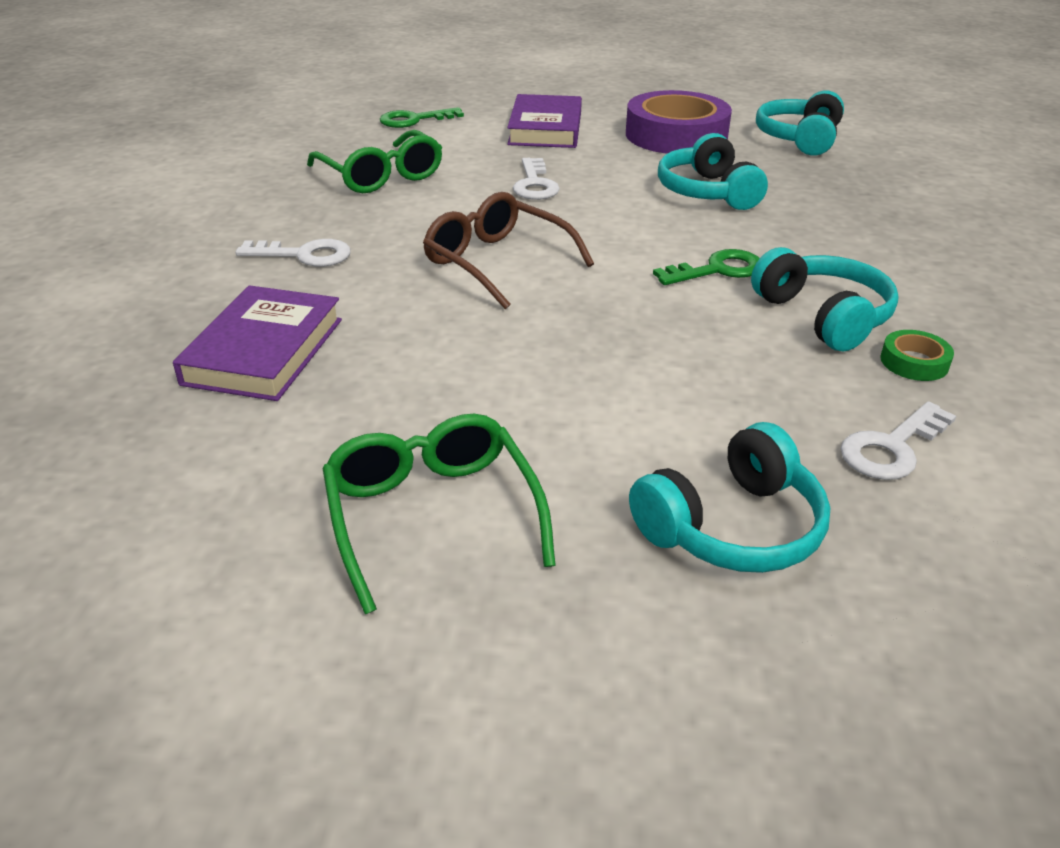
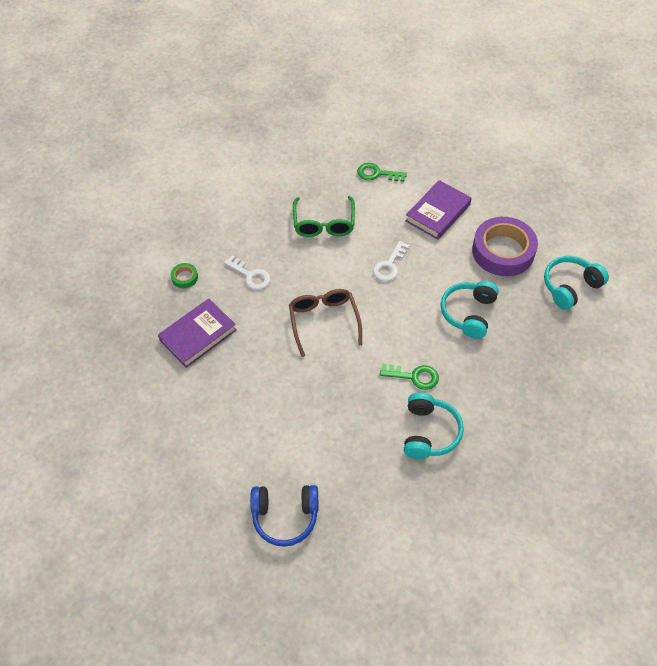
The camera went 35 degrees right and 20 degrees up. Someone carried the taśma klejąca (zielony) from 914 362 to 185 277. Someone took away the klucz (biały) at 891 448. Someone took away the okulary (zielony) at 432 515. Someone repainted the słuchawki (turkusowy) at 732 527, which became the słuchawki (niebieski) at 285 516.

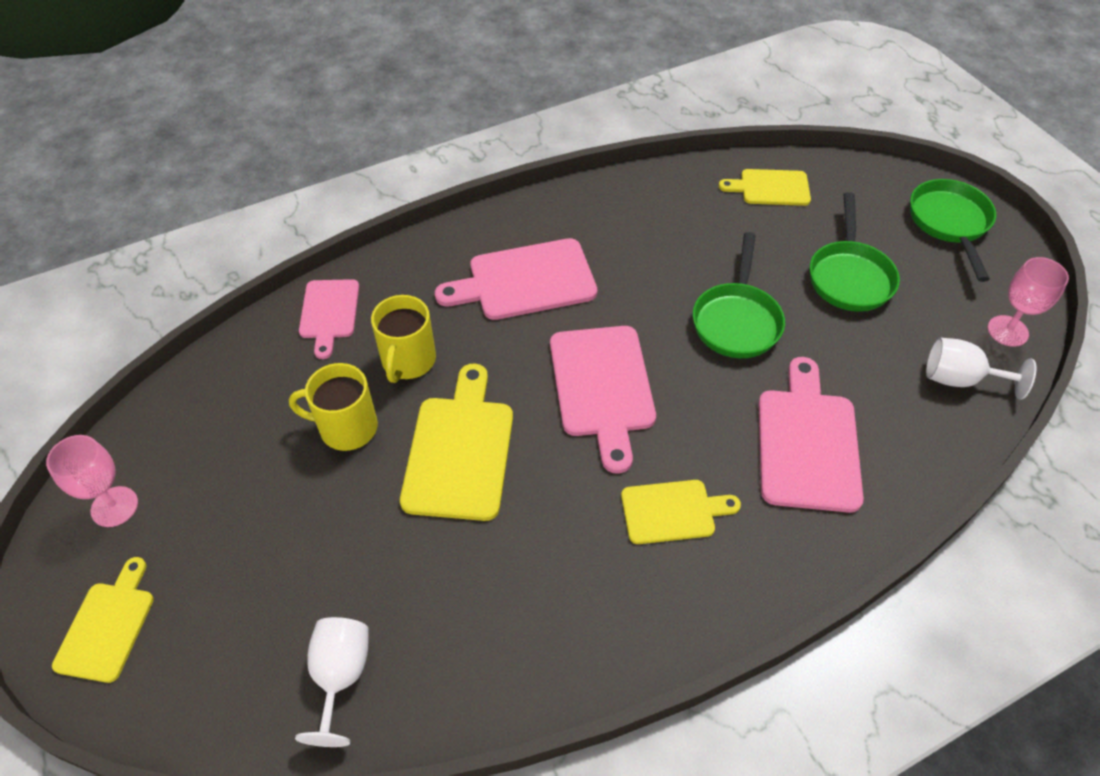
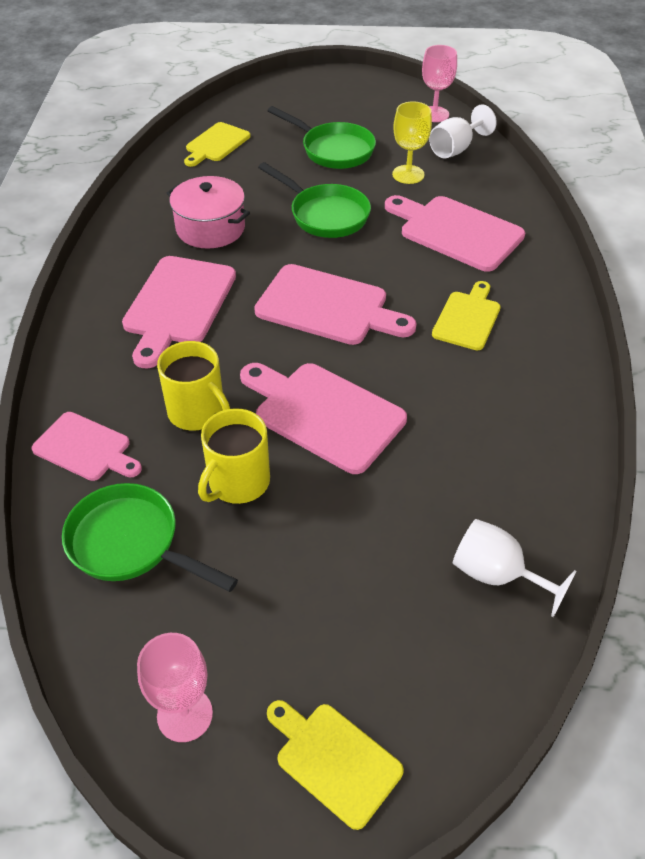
The camera went 60 degrees left and 5 degrees down. Someone carried the patelnia (zielony) from 949 223 to 131 544. Someone repainted the deska do krojenia (żółty) at 459 450, which became the deska do krojenia (różowy) at 324 414. Someone put down the kielich (żółty) at 408 174. Someone put down the garnek (różowy) at 210 228.

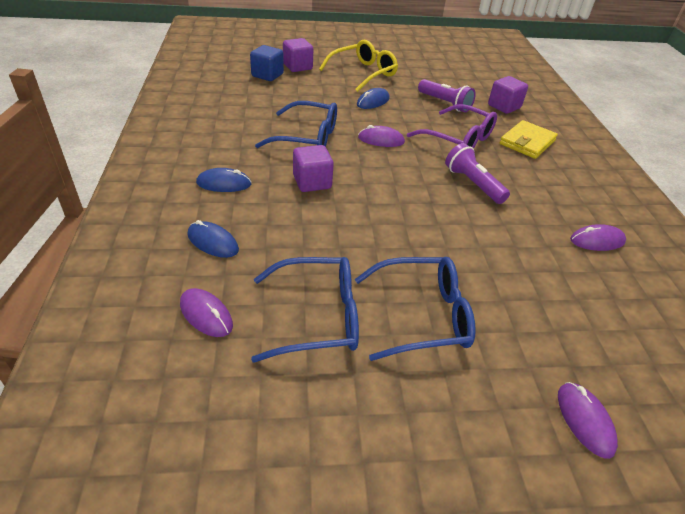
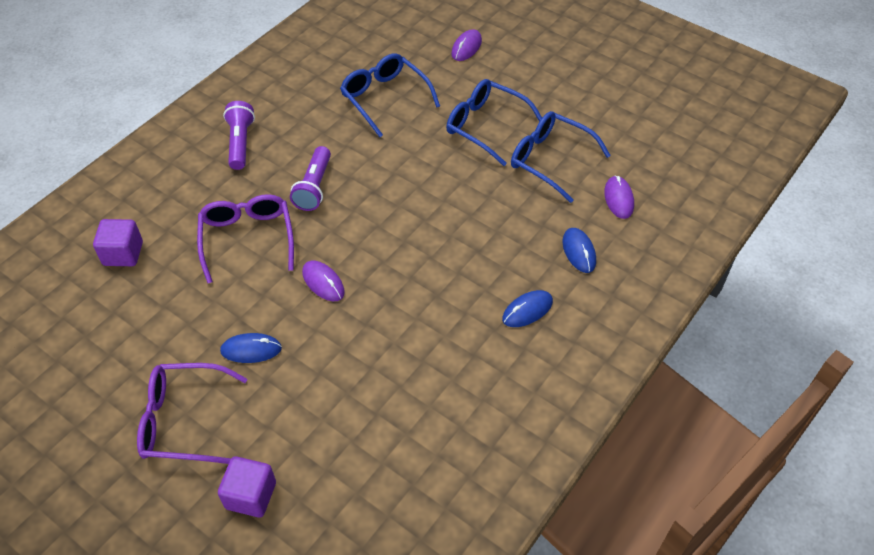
The camera went 135 degrees left and 10 degrees up. Someone repainted the okulary (żółty) at 363 73, which became the okulary (fioletowy) at 183 420. Someone took away the sześcian (niebieski) at 267 75. Someone carried the latarka (fioletowy) from 445 103 to 240 143. Someone carried the okulary (niebieski) from 307 137 to 385 98. Someone took away the portfel (żółty) at 527 142. Someone took away the sześcian (fioletowy) at 312 182. Someone rotated the myszka (niebieski) at 224 184 by 75 degrees counterclockwise. Someone took away the myszka (fioletowy) at 597 241.

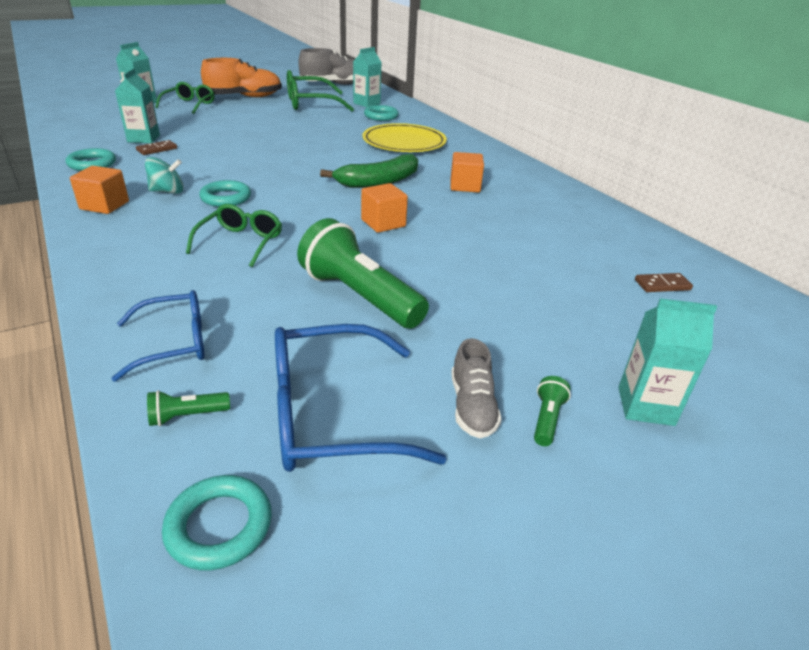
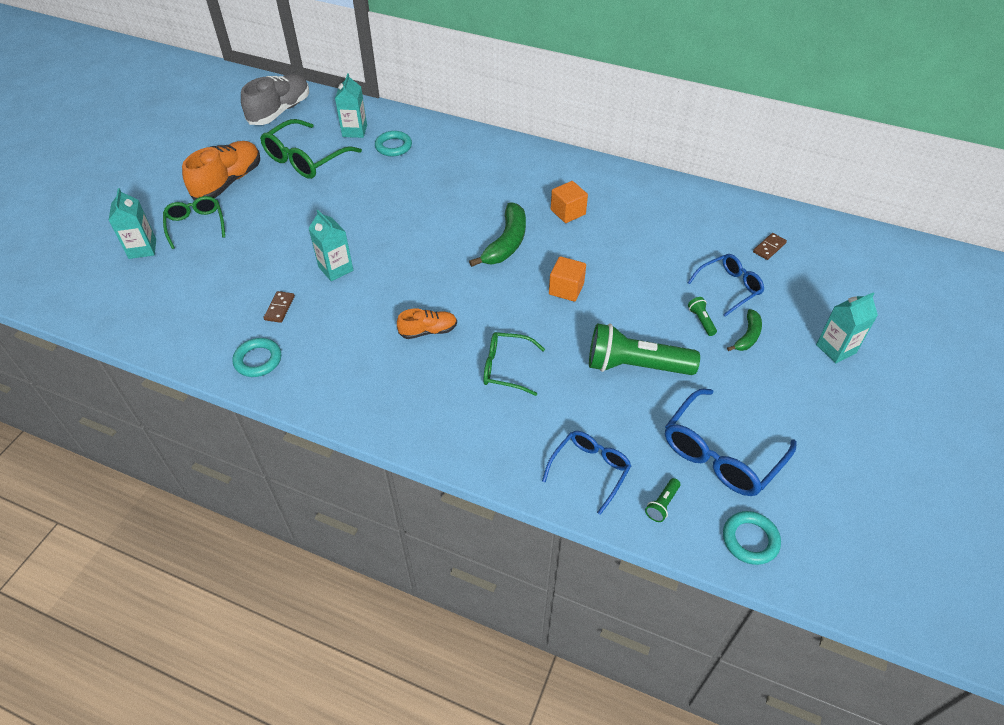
The camera went 35 degrees left and 15 degrees up. Someone carried the karton mleka (turkusowy) from 143 139 to 336 269. Someone took away the talerz (żółty) at 404 142. Someone took away the bączek (turkusowy) at 167 191. Someone took away the sześcian (pomarańczowy) at 104 205. Someone swapped the pierścień (turkusowy) at 226 198 for the but (pomarańczowy) at 428 331. Someone rotated the okulary (zielony) at 241 242 by 60 degrees counterclockwise. Someone took away the but (szary) at 472 406. Someone carried the latarka (zielony) from 547 419 to 701 320. Someone put down the okulary (niebieski) at 729 287. Someone put down the banan (zielony) at 747 336.

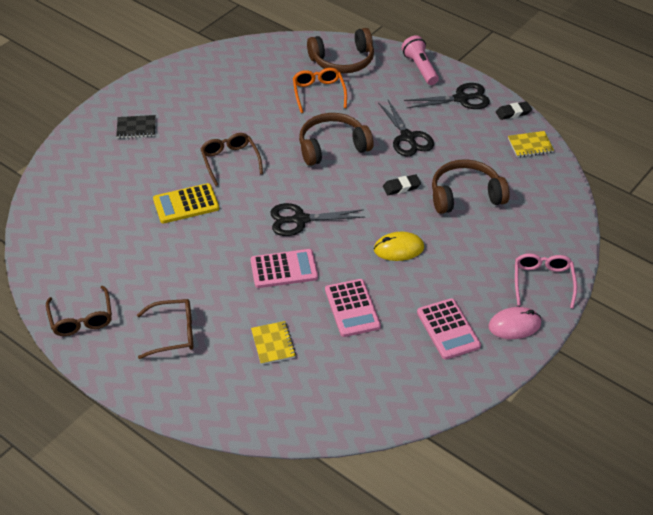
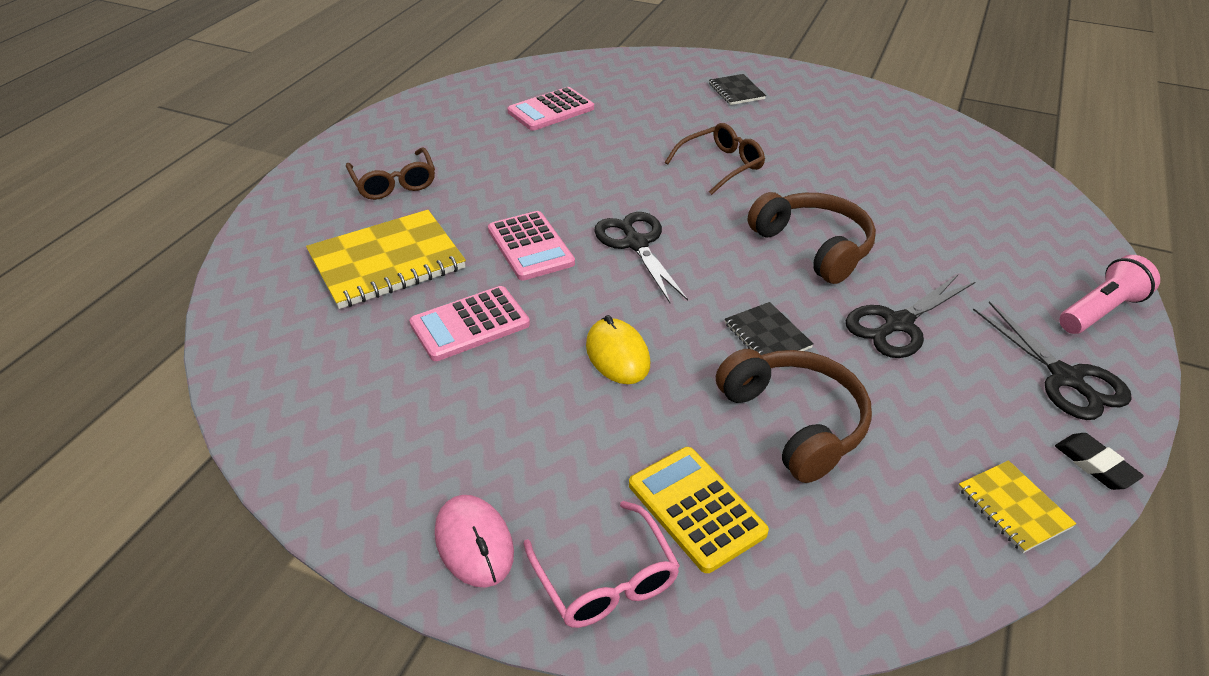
The camera went 75 degrees right and 5 degrees down. Someone took away the słuchawki (brązowy) at 343 61. Someone took away the okulary (pomarańczowy) at 319 93. Someone swapped the gumka do mazania (czarny) at 401 187 for the zeszyt (czarny) at 767 335. Someone carried the kalkulator (żółty) from 186 204 to 696 508. Someone rotated the okulary (różowy) at 543 282 by 75 degrees clockwise. Someone took away the okulary (brązowy) at 81 319. Someone carried the kalkulator (różowy) from 448 329 to 551 110. Someone scaled the zeszyt (żółty) at 273 344 by 1.98.

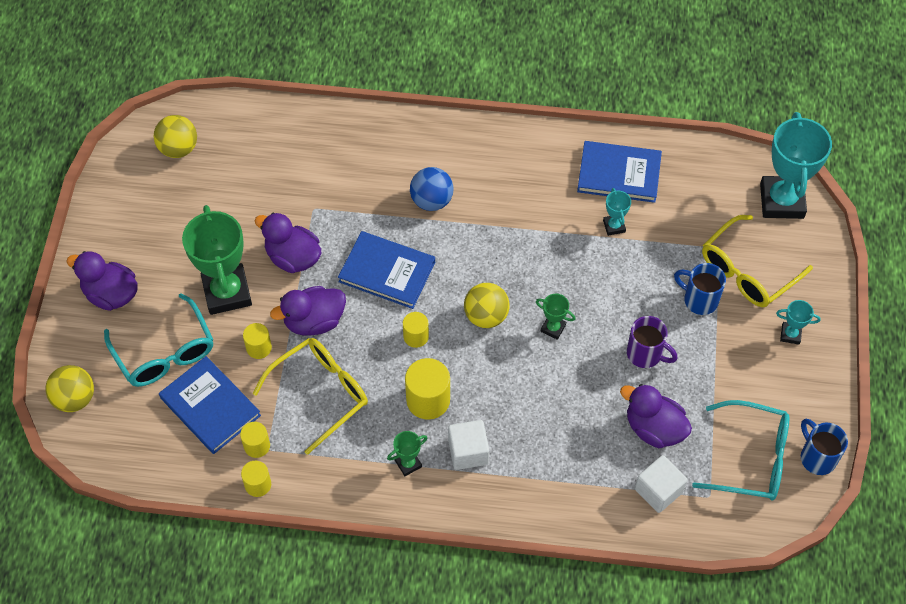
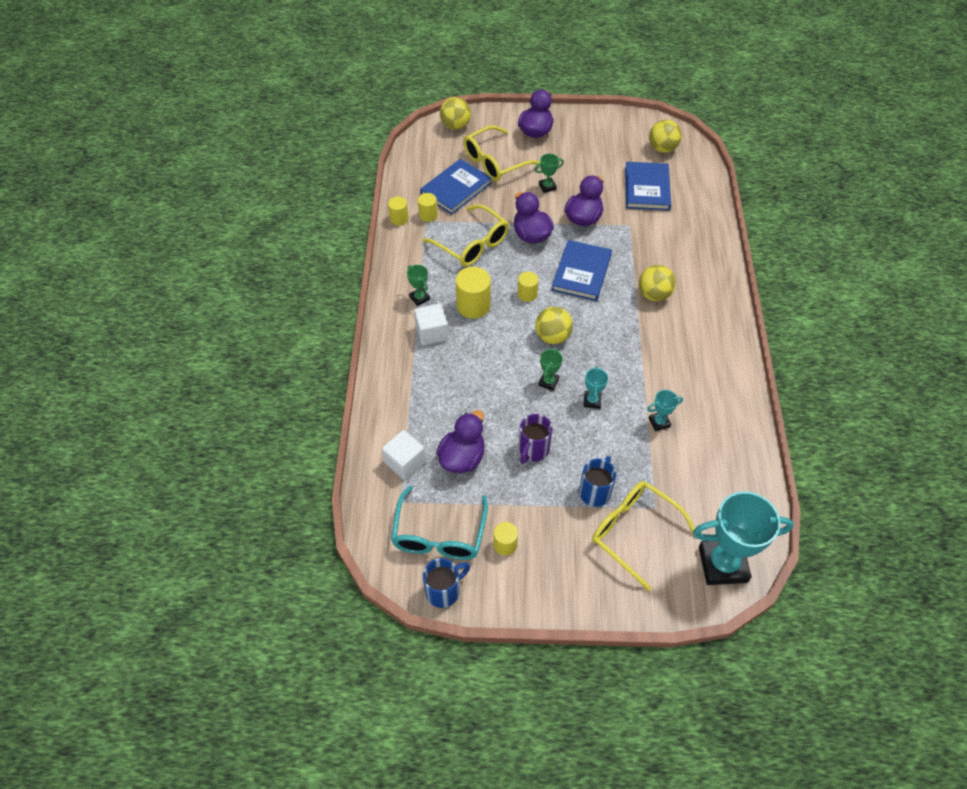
The camera went 85 degrees right and 5 degrees down. Someone carried the książka (niebieski) from 619 174 to 647 188. Someone repainted the piłka (niebieski) at 431 200, which became the piłka (żółty) at 654 294. Someone scaled the puchar (zielony) at 227 292 by 0.45. Someone repainted the okulary (turkusowy) at 164 351, which became the okulary (żółty) at 495 162. Someone carried the puchar (turkusowy) from 790 334 to 592 401. Someone carried the walec (żółty) from 259 348 to 505 544.

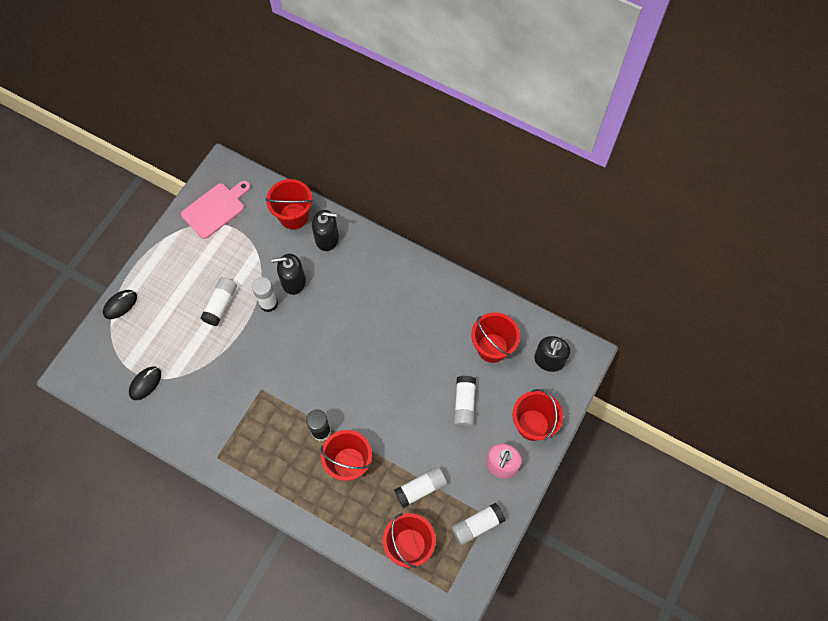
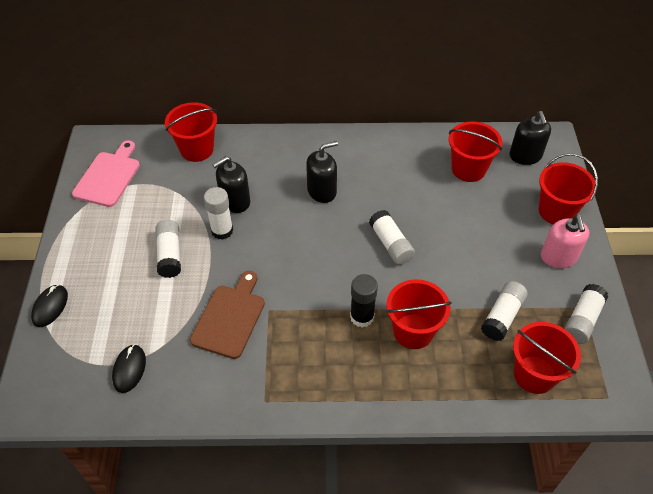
The camera went 30 degrees left and 15 degrees down. Someone carried the dozownik mydła (czarny) from 327 238 to 322 191. Someone carried the klej w sztyfcie (biały) from 464 404 to 391 244. Someone put down the deska do krojenia (brązowy) at 230 318.

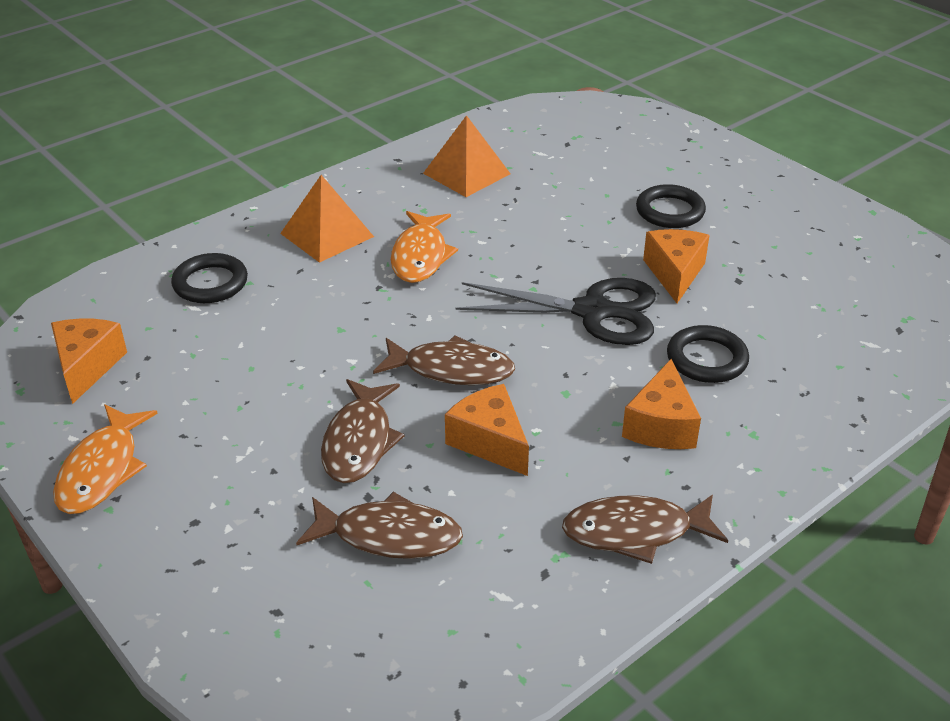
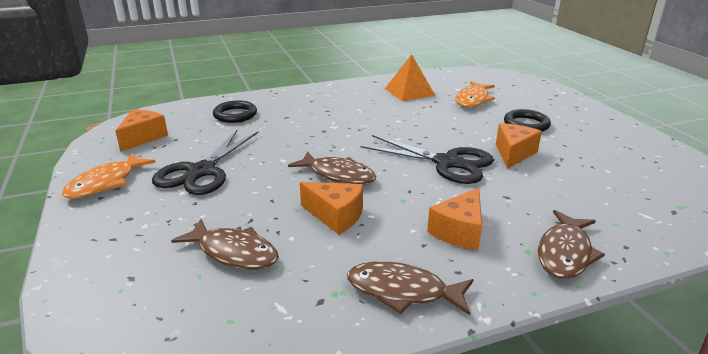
The camera went 20 degrees right and 10 degrees down. Someone took away the piramida (pomarańczowy) at 327 235. Someone carried the ryba (pomarańczowy) from 420 256 to 473 100. Someone took away the pierścień (czarny) at 706 359. Someone carried the ryba (brązowy) from 359 441 to 565 253. Someone rotated the ser (pomarańczowy) at 490 442 by 135 degrees clockwise. Someone put down the nożyczki (czarny) at 201 172.

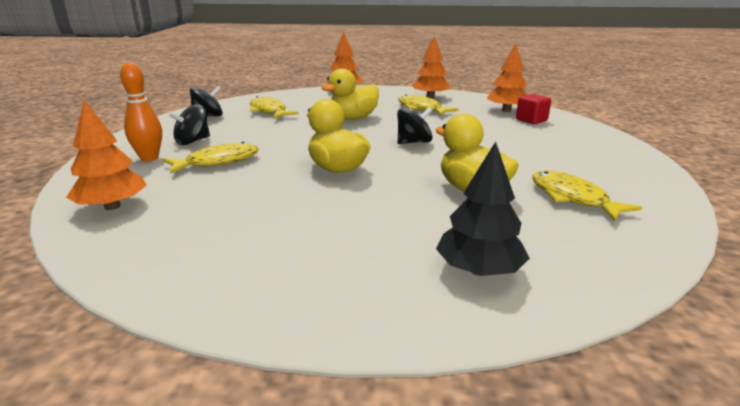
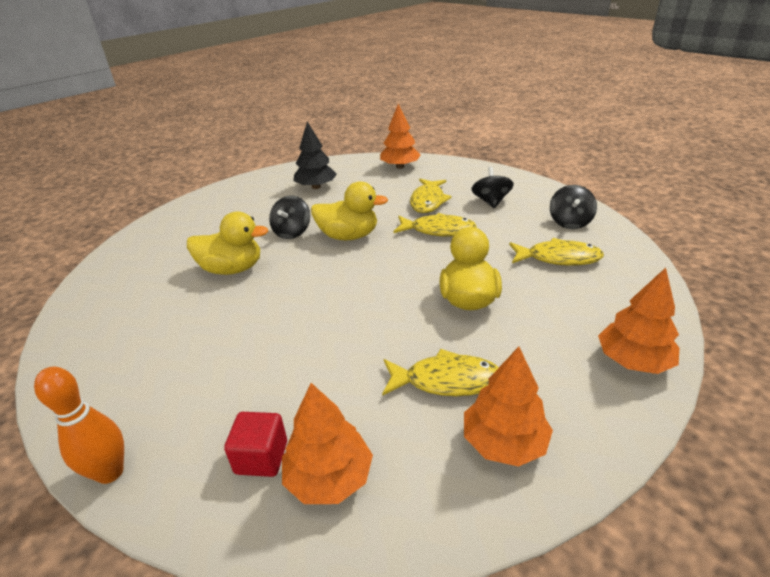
The camera went 135 degrees right and 10 degrees up. Someone carried the kręgiel (pomarańczowy) from 149 158 to 110 472. Someone carried the bączek (czarny) from 413 142 to 292 232. Someone carried the drzewko (czarny) from 479 270 to 316 187. Someone carried the ryba (żółty) from 572 198 to 438 230.

